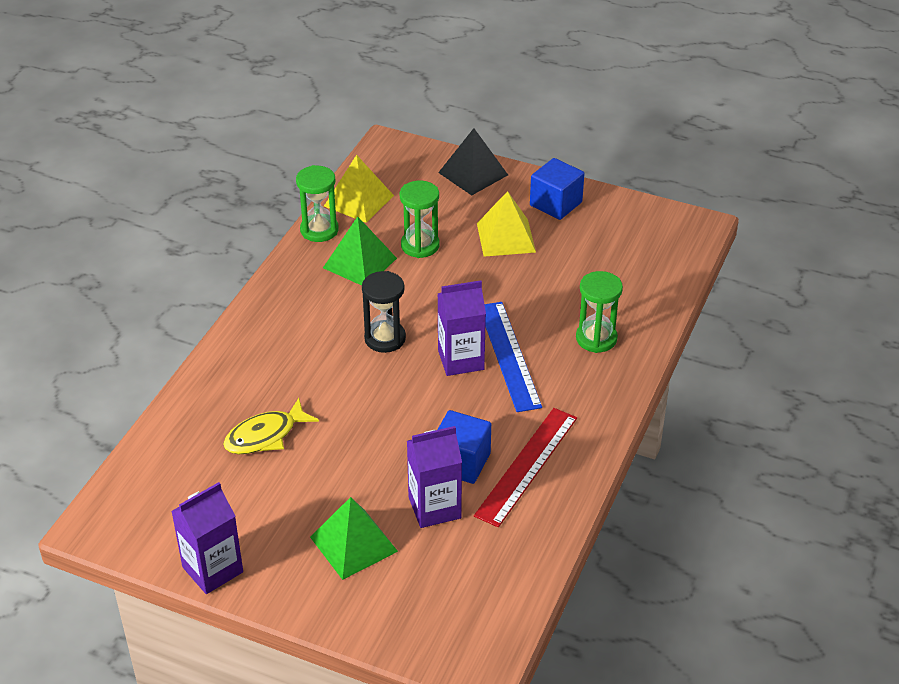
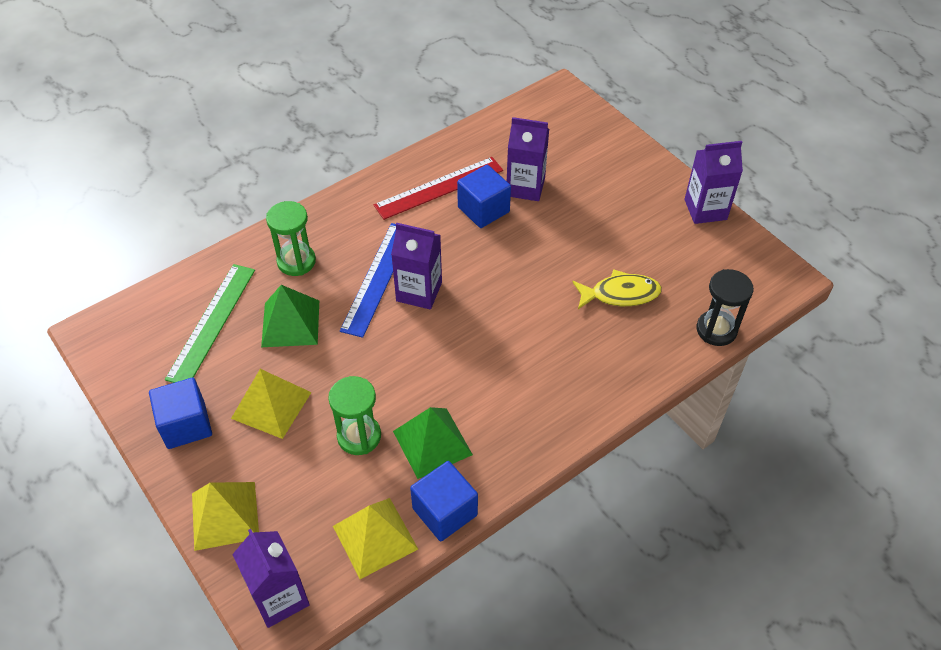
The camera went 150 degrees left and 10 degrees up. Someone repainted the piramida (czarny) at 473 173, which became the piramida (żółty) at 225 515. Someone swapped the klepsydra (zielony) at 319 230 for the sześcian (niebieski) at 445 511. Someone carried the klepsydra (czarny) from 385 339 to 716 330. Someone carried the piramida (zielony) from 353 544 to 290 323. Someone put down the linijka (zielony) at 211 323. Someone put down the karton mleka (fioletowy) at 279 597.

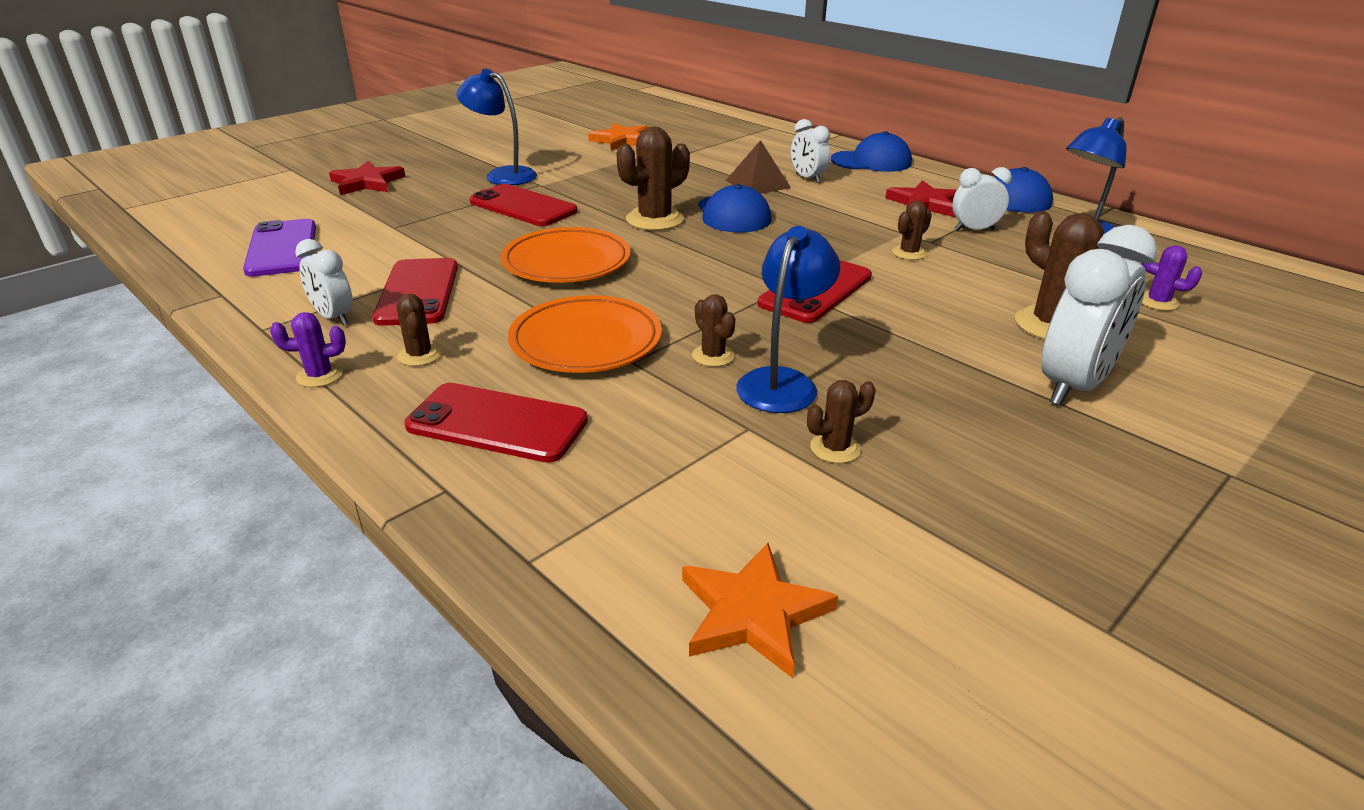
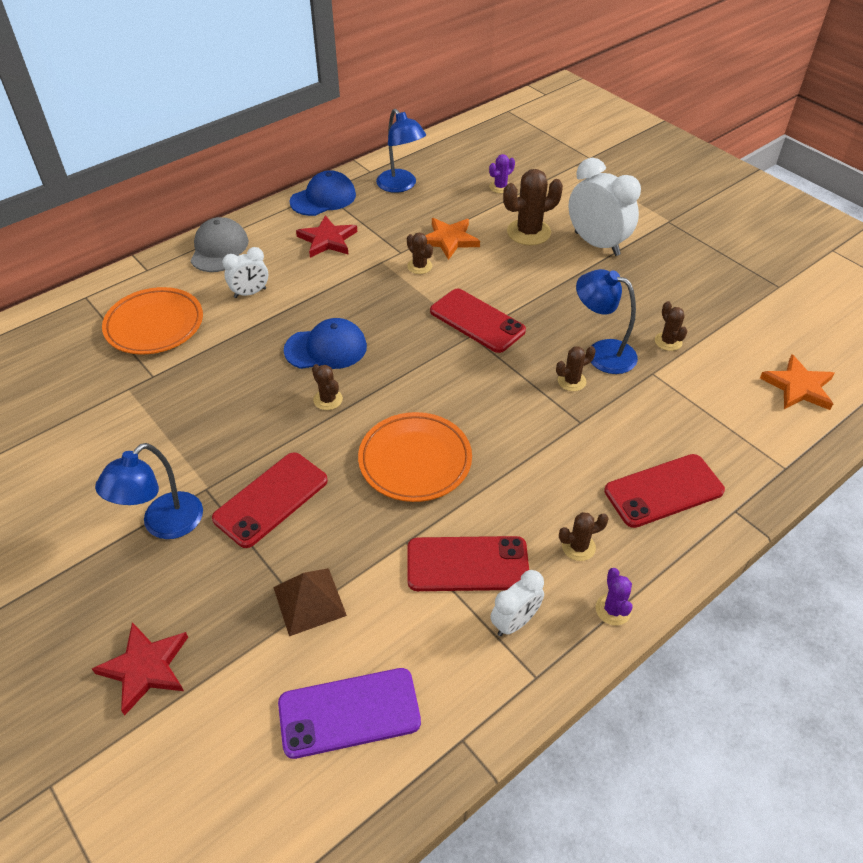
The camera went 85 degrees left and 15 degrees up. Someone carried the gwiazda (pomarańczowy) from 622 140 to 449 240. Someone scaled the kaktus (brązowy) at 655 220 by 0.54. Someone repainted the czapka (niebieski) at 871 161, which became the czapka (szary) at 219 249. Someone carried the piramida (brązowy) from 758 184 to 309 601. Someone took away the budzik (biały) at 974 230. Someone carried the talerz (pomarańczowy) from 586 342 to 154 325. Someone rotated the telefon (czerwony) at 497 423 by 45 degrees clockwise.

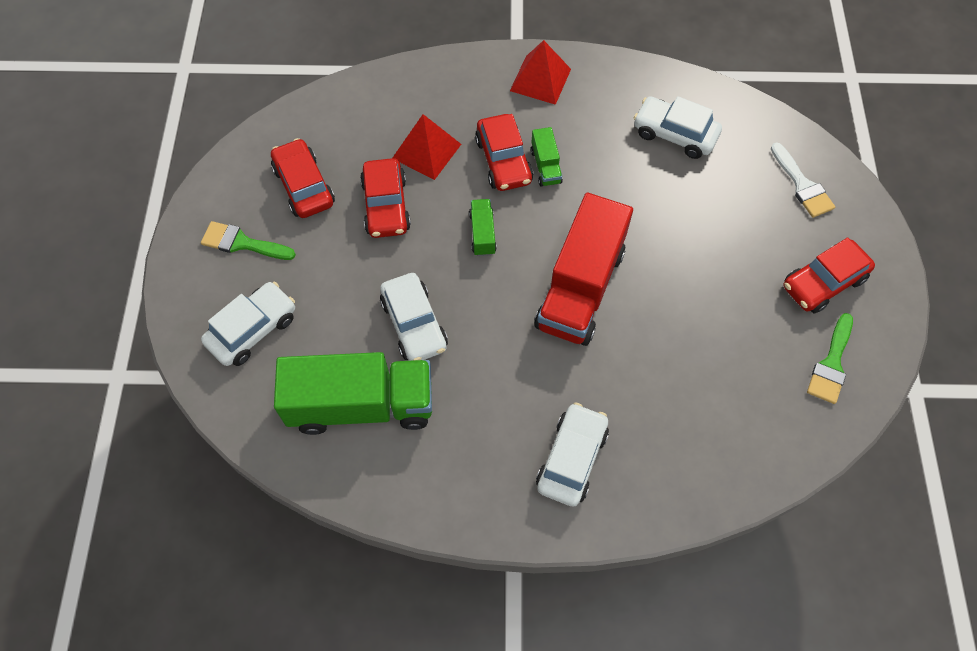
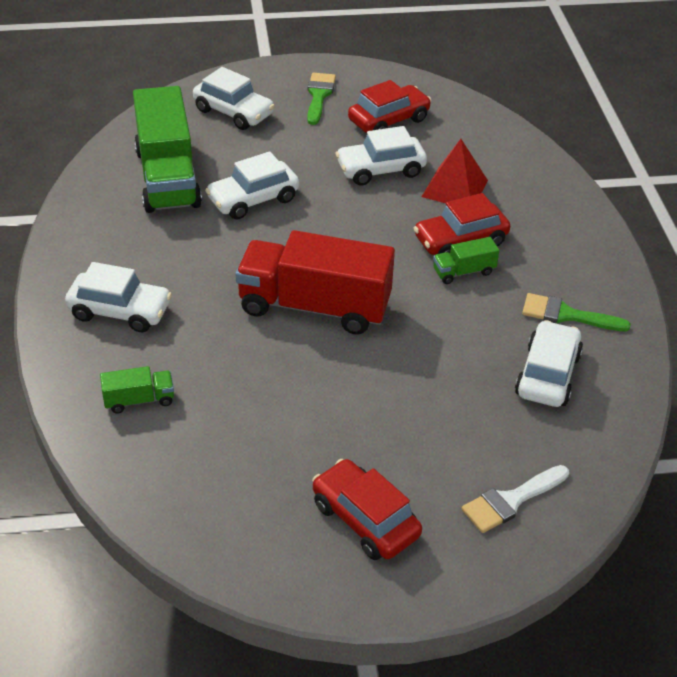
The camera went 80 degrees right and 20 degrees down. Someone took away the piramida (czerwony) at 540 80. Someone repainted the samochód (czerwony) at 386 206, which became the samochód (biały) at 380 170. Someone carried the ciężarówka (zielony) from 482 233 to 139 400. Someone carried the pędzel (zielony) from 831 364 to 566 315.

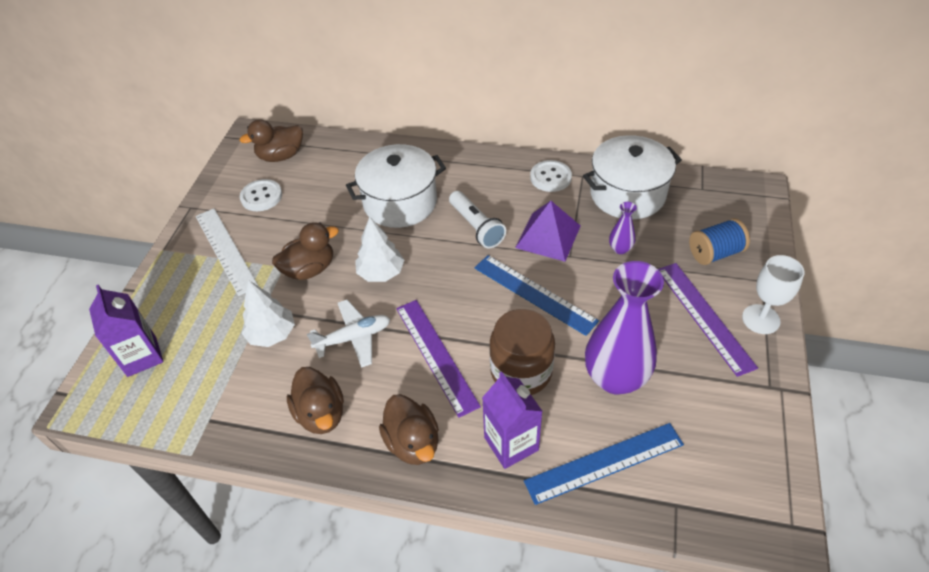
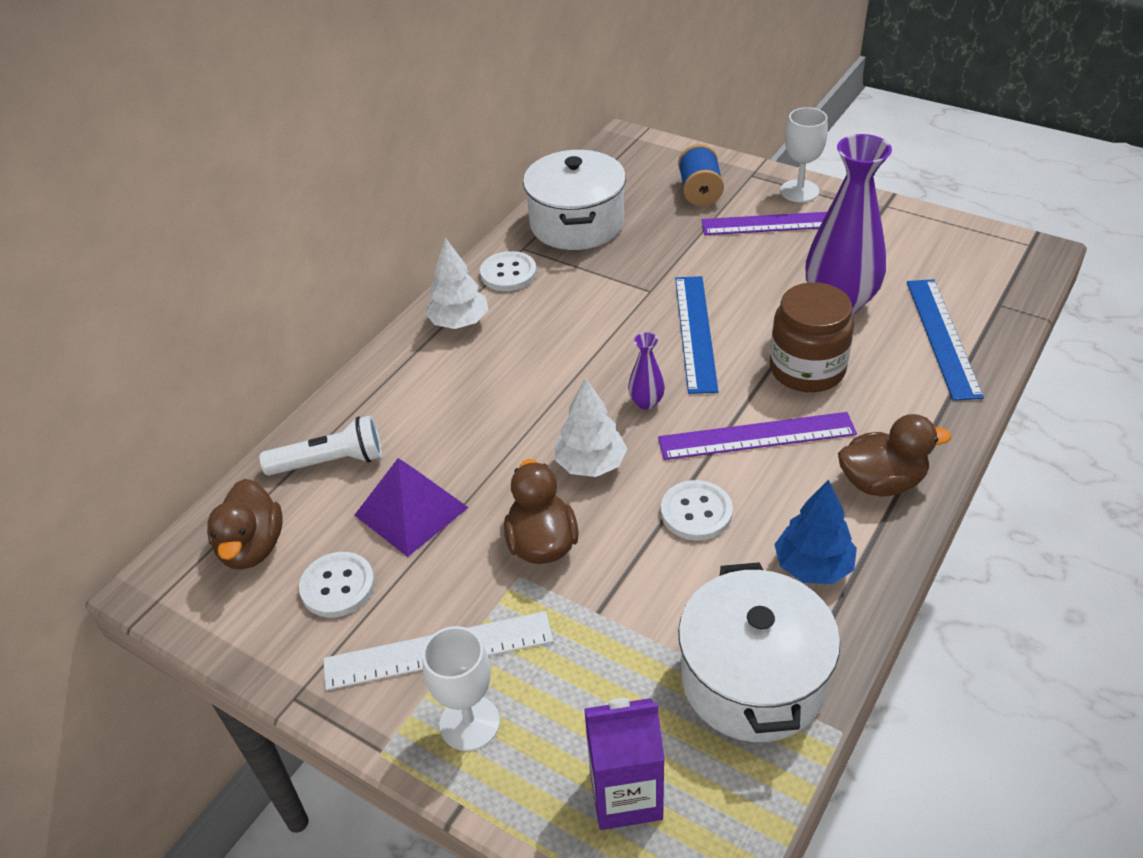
The camera went 70 degrees left and 5 degrees down. Someone carried the garnek (biały) from 400 202 to 753 679. Someone carried the latarka (biały) from 476 227 to 330 462. Someone carried the piramida (fioletowy) from 548 236 to 411 511. Someone carried the wazon (fioletowy) from 620 249 to 646 402. Someone rotated the linijka (niebieski) at 534 294 by 60 degrees counterclockwise. Someone carried the drzewko (biały) from 272 334 to 459 322. Someone swapped the samolot (biały) at 354 338 for the guzik (biały) at 696 512. Someone swapped the kaczka (brązowy) at 321 414 for the drzewko (niebieski) at 813 566. Someone took away the karton mleka (fioletowy) at 511 443. Someone put down the kielich (biały) at 469 723.

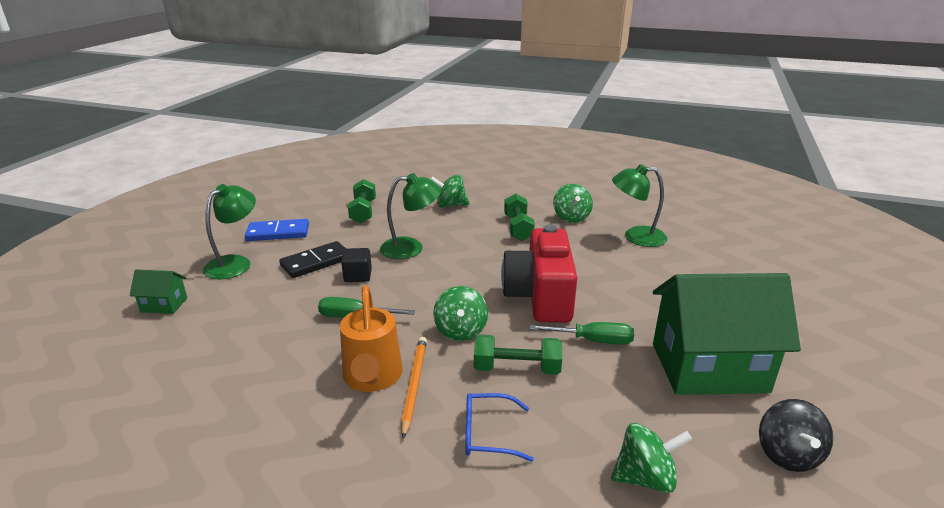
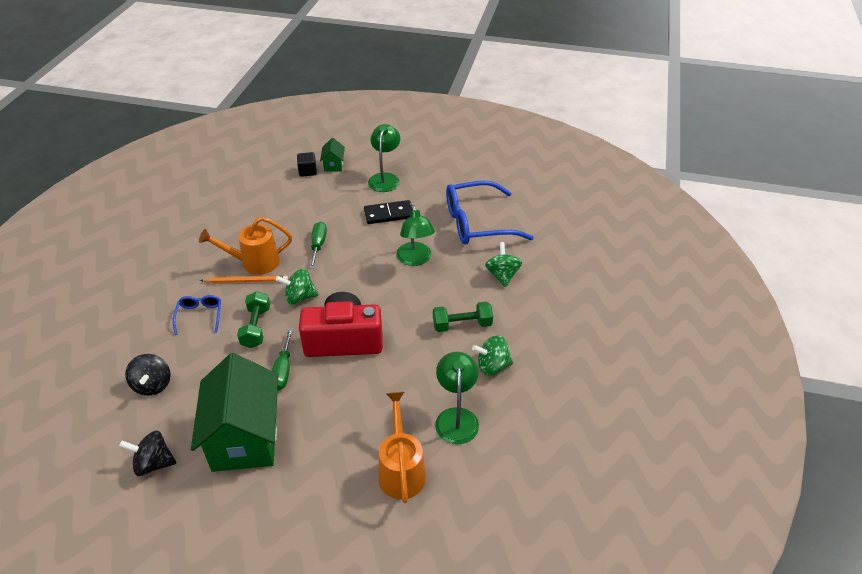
The camera went 85 degrees right and 15 degrees up. Someone swapped the hantel (zielony) at 363 211 for the okulary (niebieski) at 477 223. Someone rotated the lampka (zielony) at 235 263 by 105 degrees counterclockwise. Someone took away the kostka domina (niebieski) at 278 233. Someone rotated the kostka domina (czarny) at 316 262 by 60 degrees counterclockwise. Someone carried the sześcian (czarny) from 358 276 to 307 171. Someone repainted the bączek (zielony) at 645 478, which became the bączek (czarny) at 153 385. Someone put down the konewka (pomarańczowy) at 401 469.

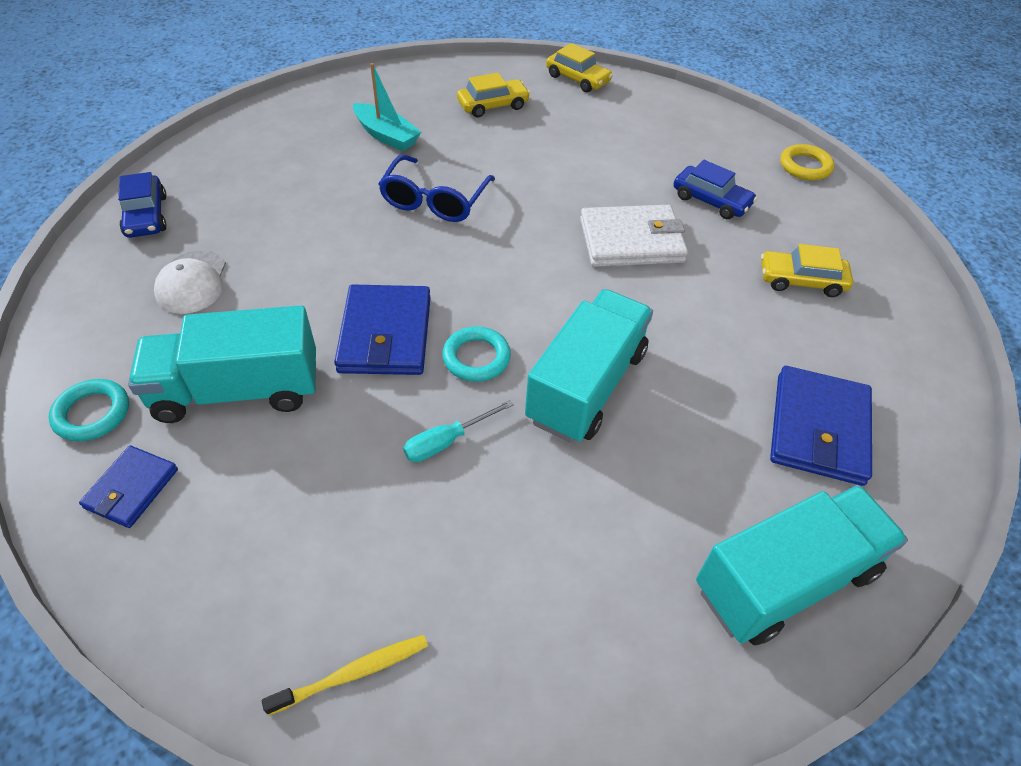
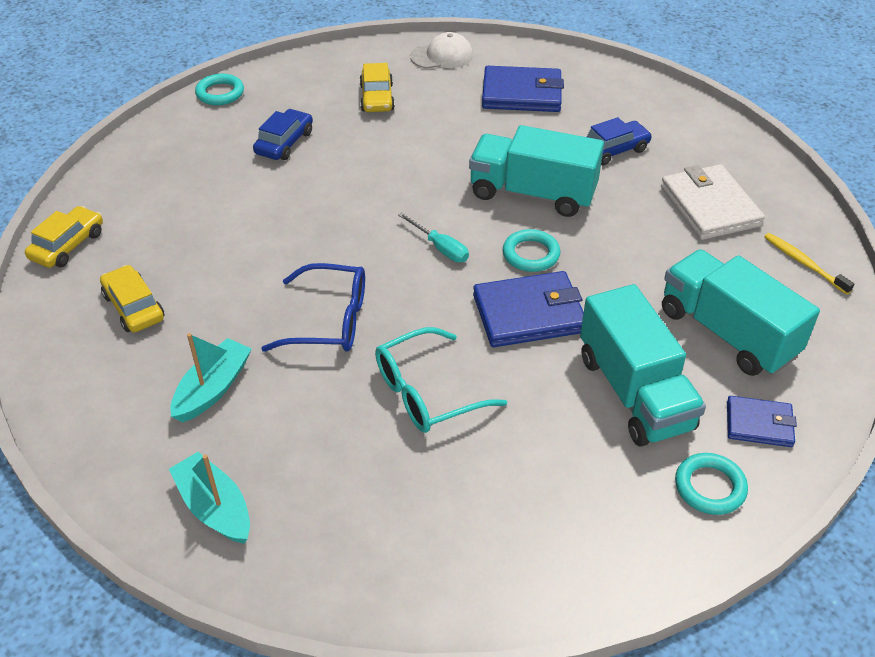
The camera went 100 degrees left and 5 degrees down. Someone repainted the pierścień (żółty) at 805 166, which became the pierścień (turkusowy) at 220 93. Someone carried the samochód (niebieski) from 146 216 to 613 150. Someone carried the portfel (biały) from 631 241 to 709 206. Someone carried the czapka (biały) from 192 282 to 442 56. Someone carried the śrubokręt (turkusowy) from 447 441 to 440 248. Someone carried the ciężarówka (turkusowy) from 785 580 to 727 333. Someone put down the okulary (turkusowy) at 426 393. Someone put down the łódka (turkusowy) at 215 508.

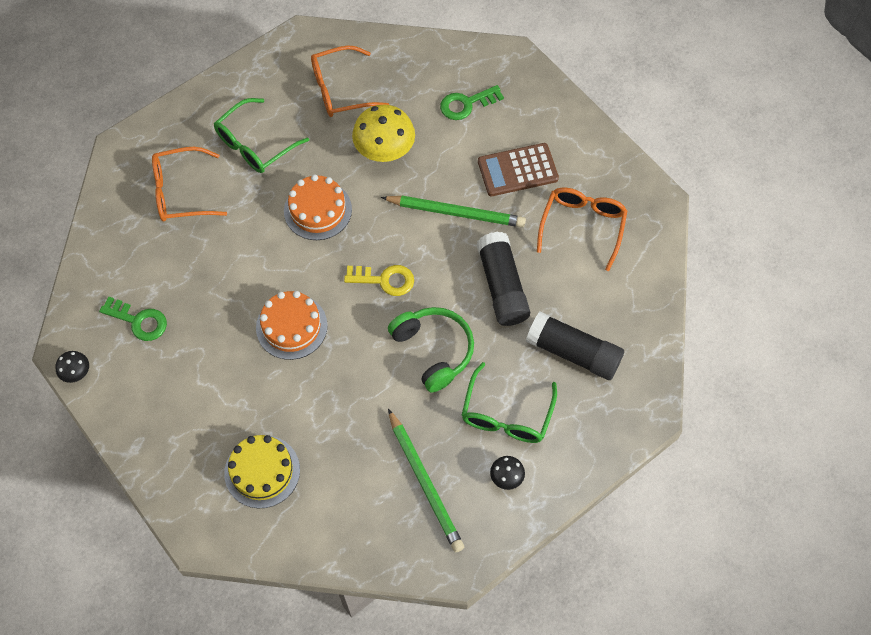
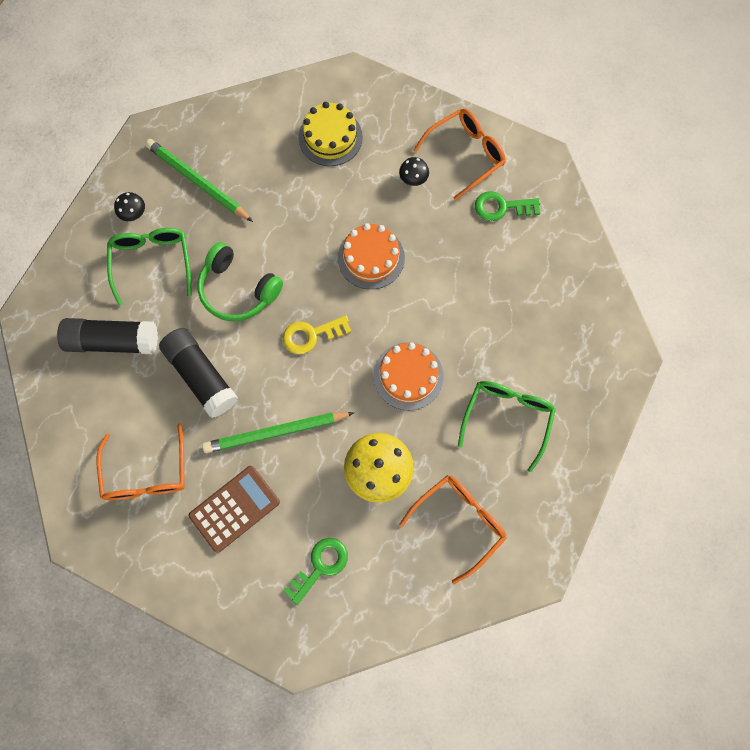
The camera went 155 degrees right and 10 degrees up. Someone carried the okulary (pomarańczowy) from 181 192 to 466 154. Someone carried the grzyb (czarny) from 76 372 to 413 178.

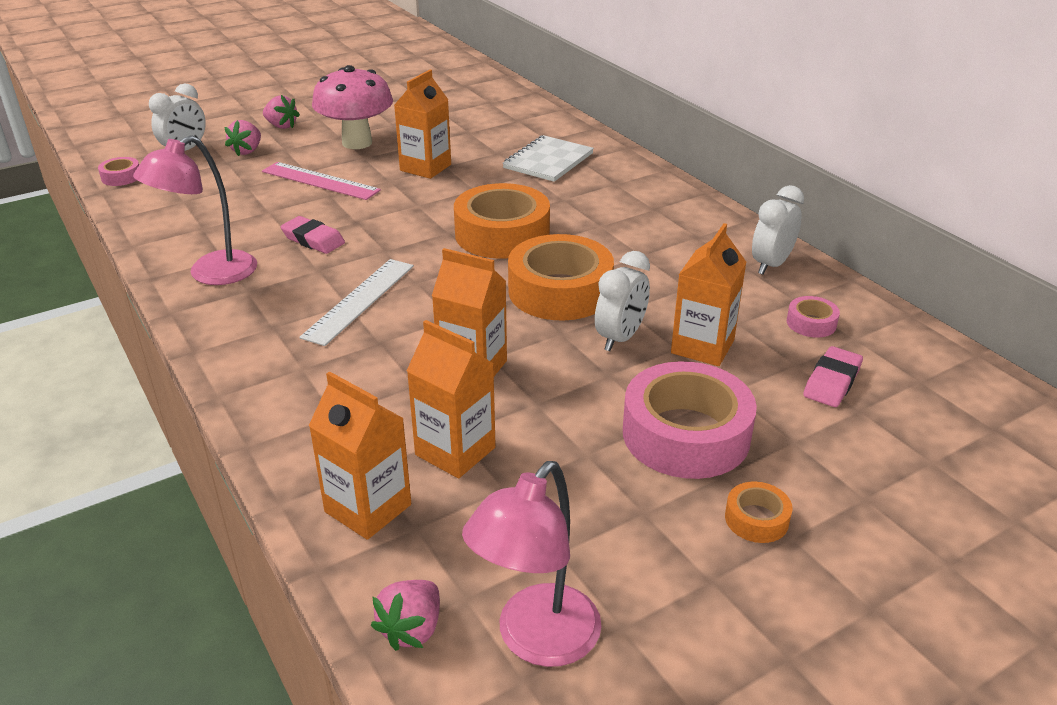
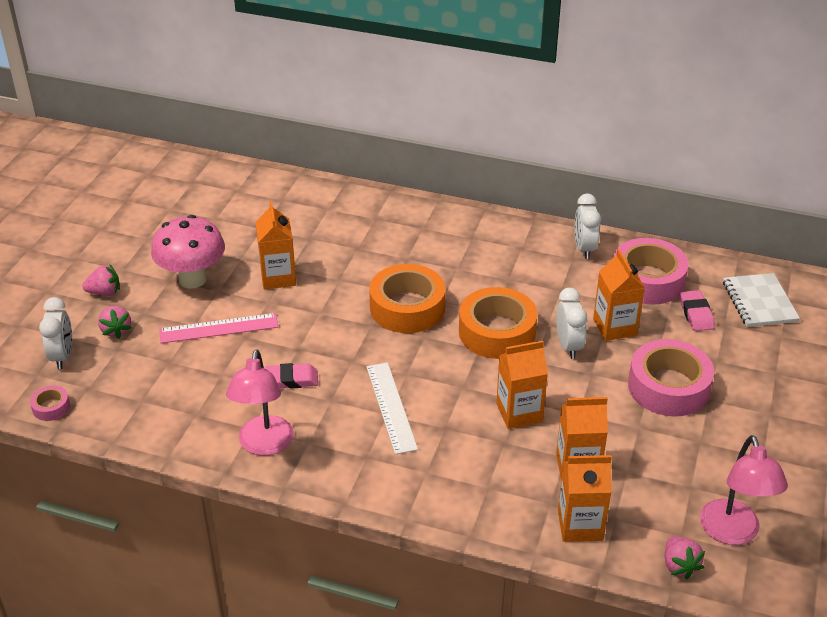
The camera went 40 degrees left and 5 degrees up. Someone carried the zeszyt (biały) from 548 161 to 759 302. Someone scaled the taśma klejąca (różowy) at 811 323 by 2.23. Someone took away the taśma klejąca (pomarańczowy) at 756 519.

